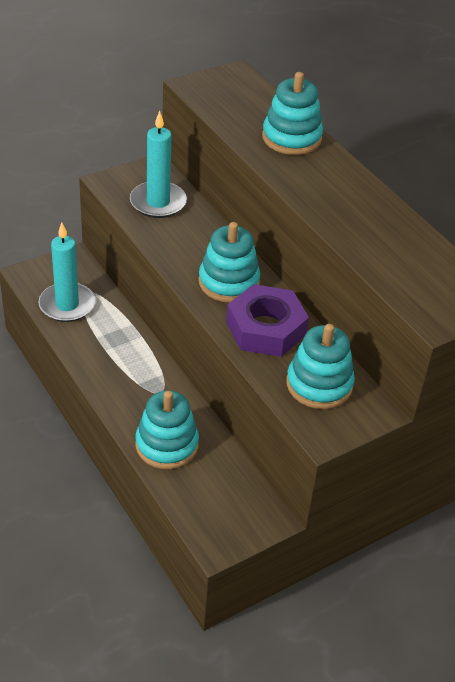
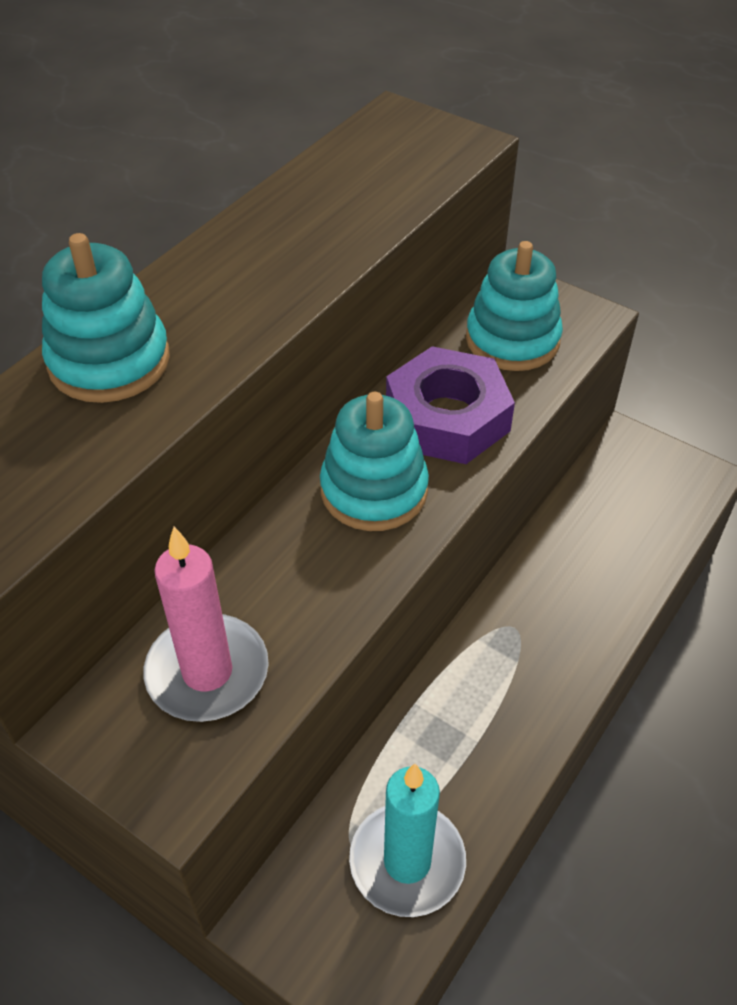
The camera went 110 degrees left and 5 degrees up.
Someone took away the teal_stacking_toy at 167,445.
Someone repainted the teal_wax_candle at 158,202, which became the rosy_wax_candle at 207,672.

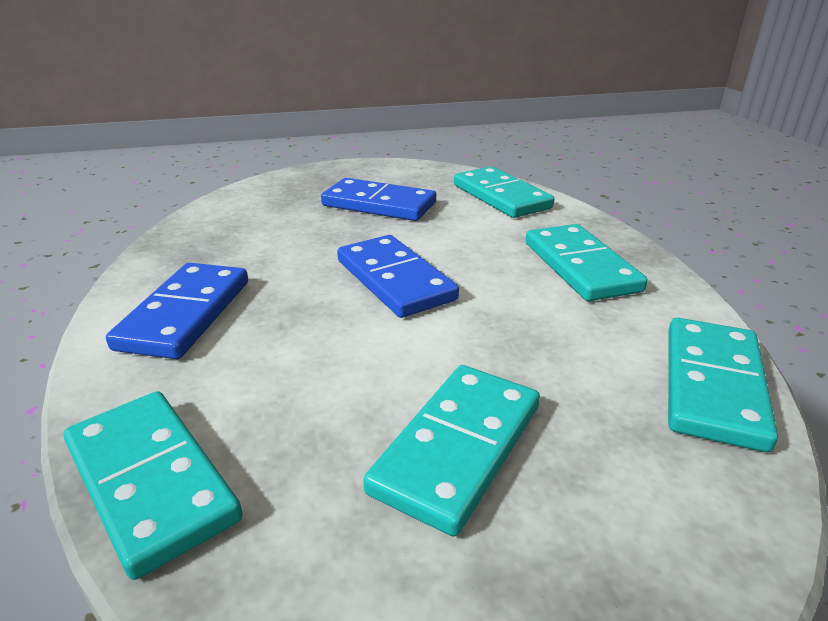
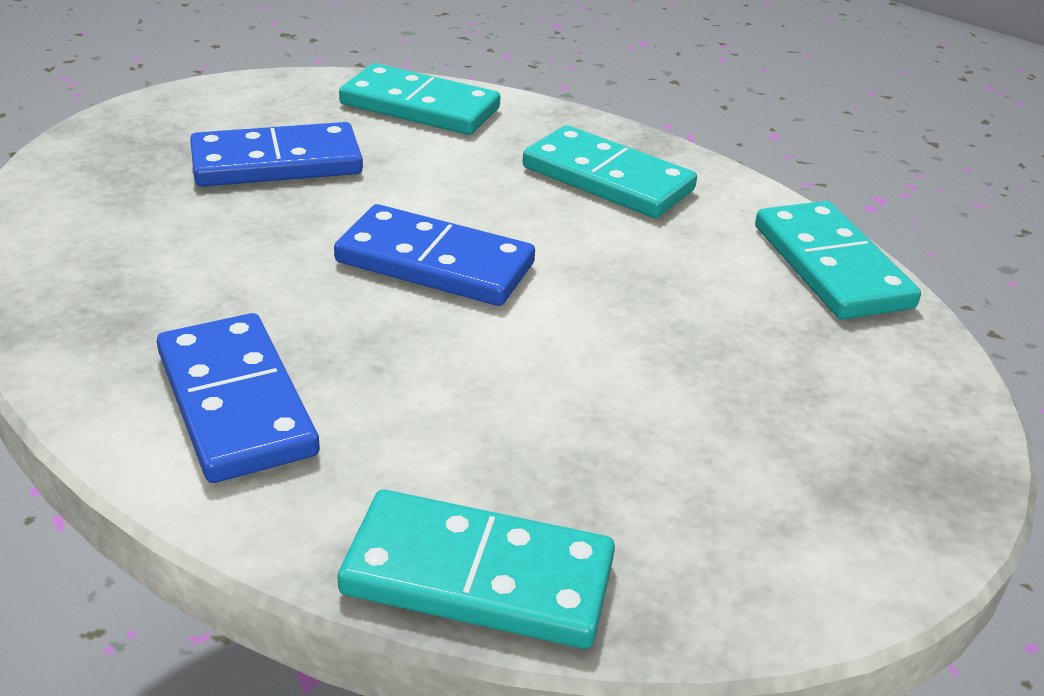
The camera went 40 degrees left and 5 degrees up.
Someone took away the teal_domino_tile at 458,448.

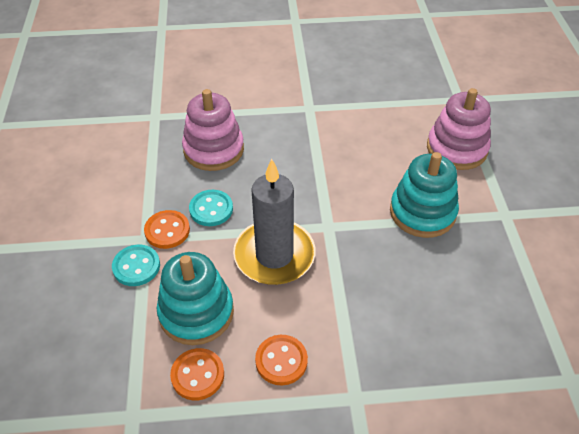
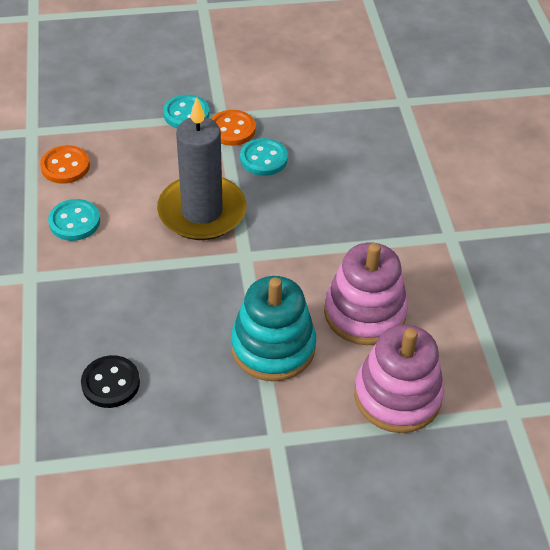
The camera went 85 degrees right and 0 degrees up.
Someone took away the teal_stacking_toy at 196,312.
Someone put down the jet-black_button at 110,383.
Someone carried the rosy_stacking_toy from 213,149 to 364,313.
Someone repainted the orange_button at 281,361, which became the teal_button at 74,221.

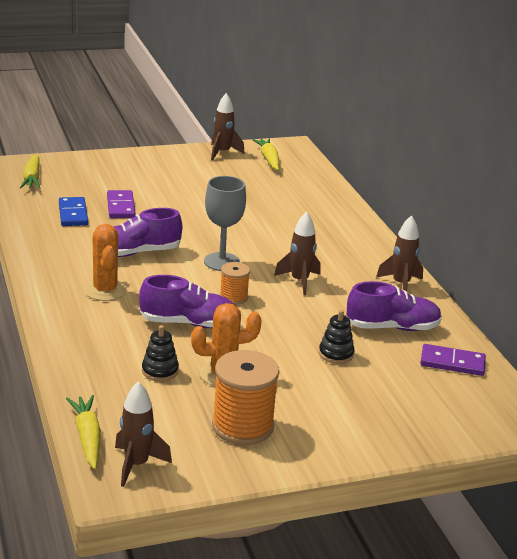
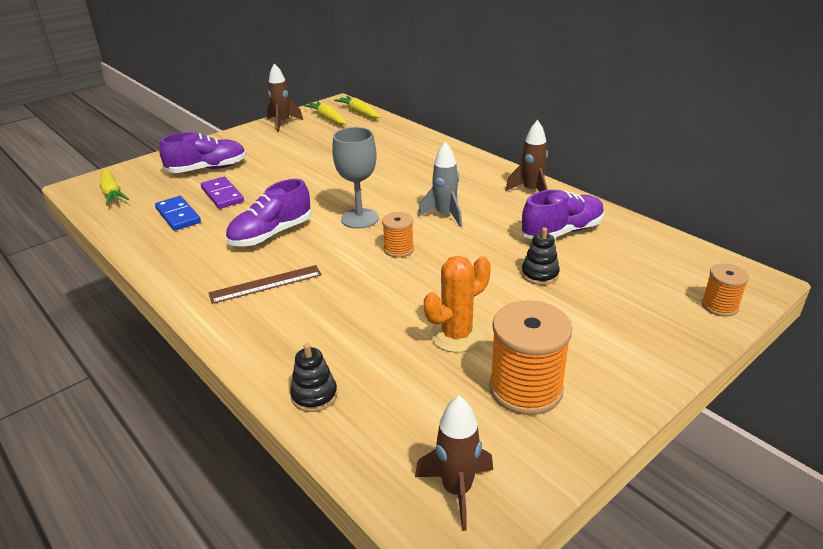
The camera went 20 degrees left and 5 degrees up.
Someone took away the violet_domino_tile at 452,363.
Someone put down the orange_reel_of_thread at 719,306.
Someone carried the golden_toy_carrot from 87,437 to 359,112.
Someone carried the violet_shoe from 188,323 to 207,169.
Someone carried the jet-black_stacking_toy from 160,371 to 314,395.
Someone swapped the orange_cactus at 105,290 for the russet_ruler at 265,284.
Someone repainted the russet_toy_rocket at 299,281, which became the grey_toy_rocket at 445,215.

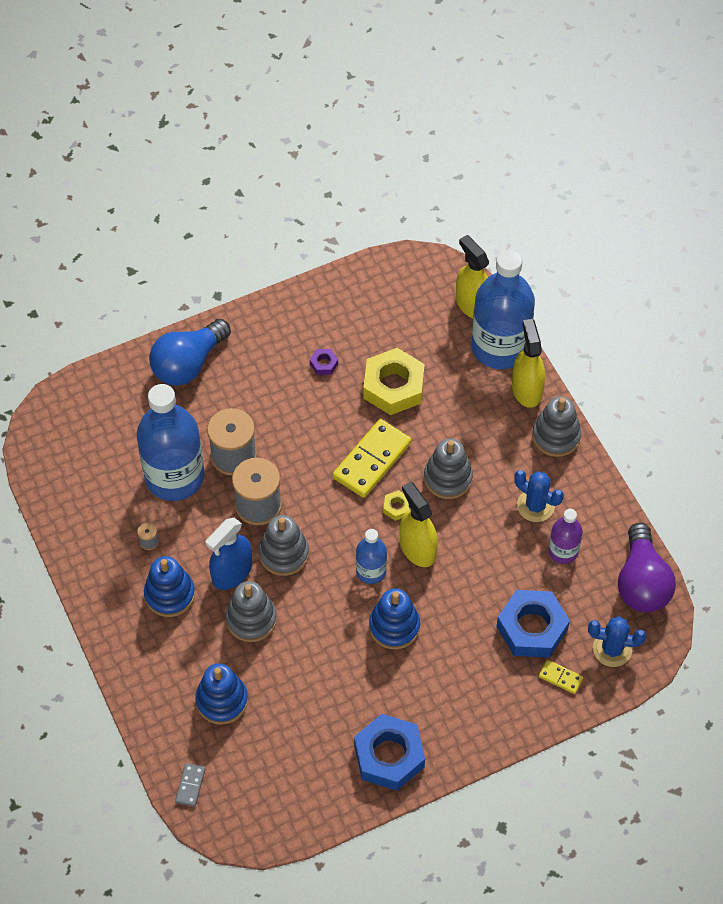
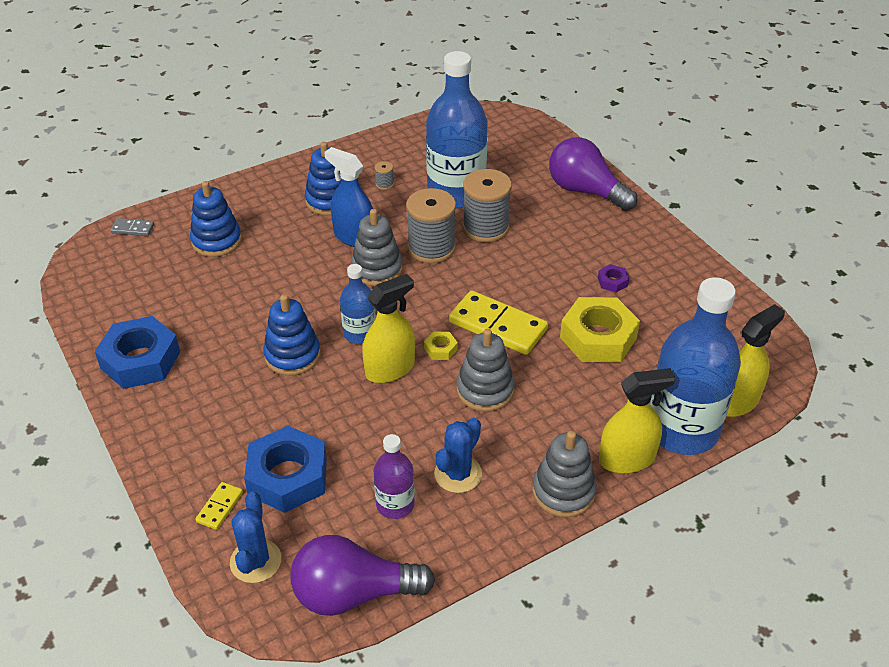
The camera went 85 degrees right and 15 degrees down.
Someone took away the grey_stacking_toy at 251,619.
Someone repainted the blue_bulb at 188,364, which became the violet_bulb at 585,191.

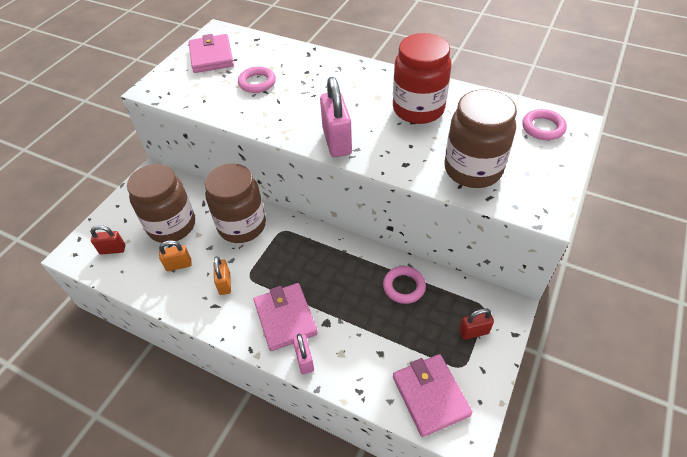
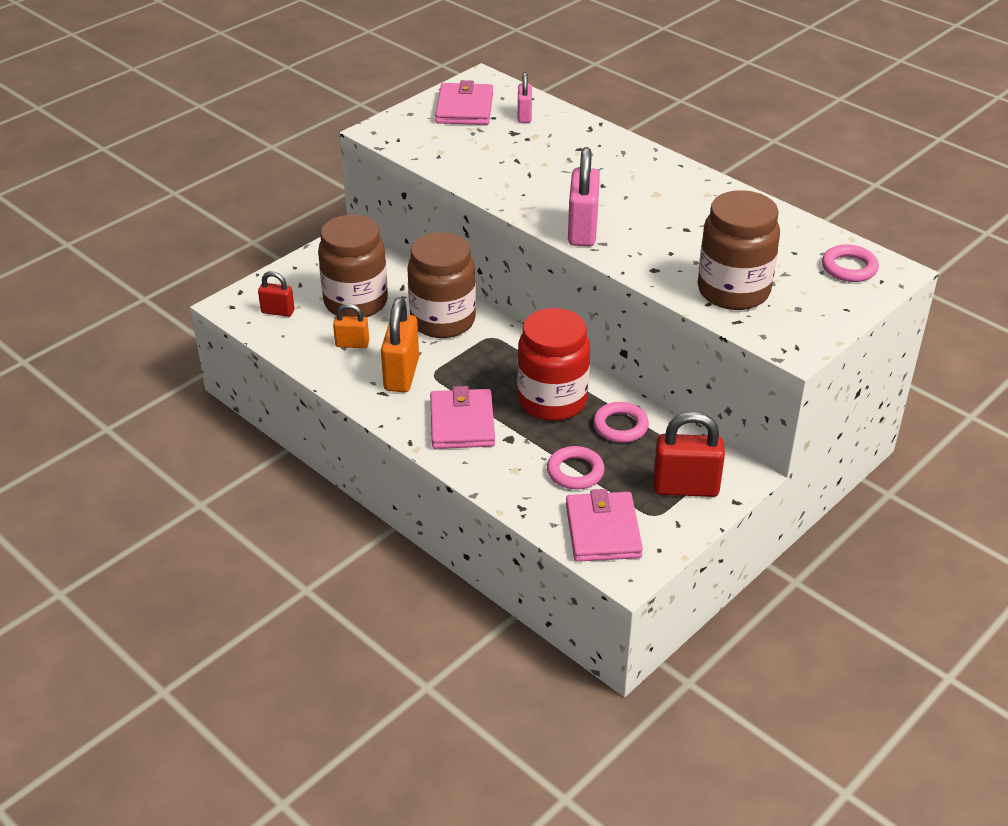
The camera went 15 degrees right and 10 degrees down.
Someone carried the rosy_ring from 257,83 to 575,472.
Someone carried the rosy_padlock from 304,360 to 524,116.
Someone carried the red_preserve_jar from 418,109 to 552,401.
Someone scaled the orange_padlock at 225,284 by 1.75.
Someone scaled the red_padlock at 473,332 by 1.75.

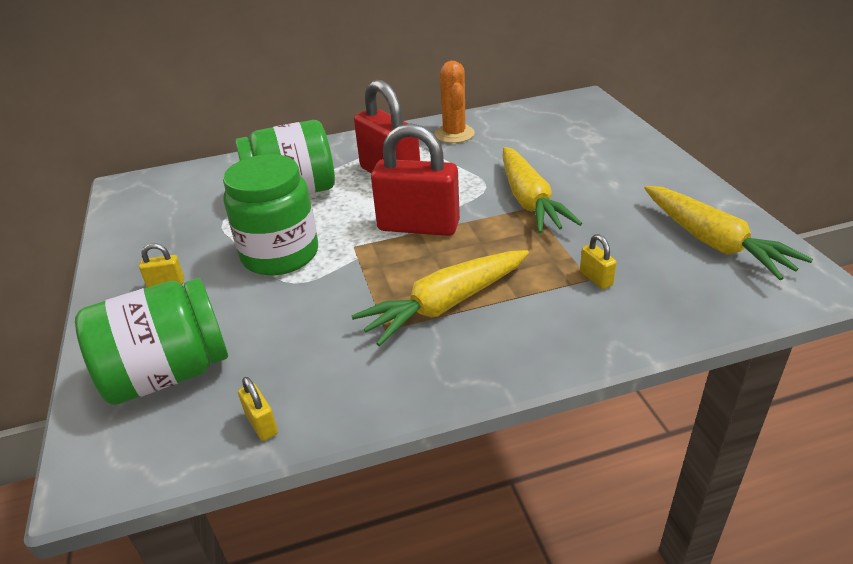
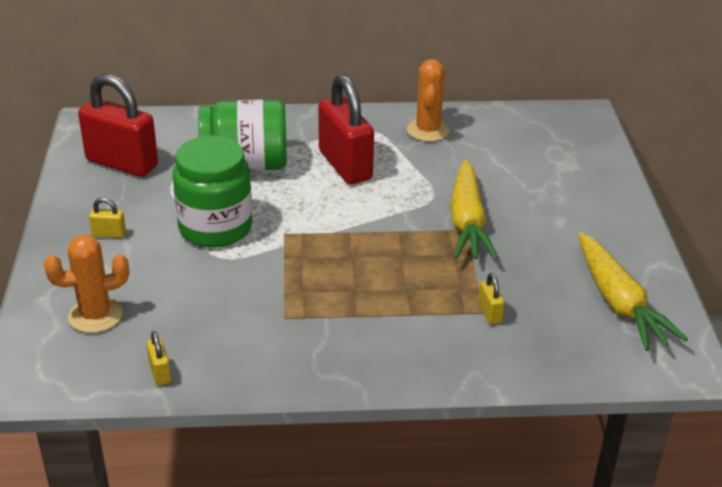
The camera went 10 degrees right and 0 degrees up.
Someone took away the golden_toy_carrot at 446,305.
Someone carried the red_padlock from 418,226 to 122,163.
Someone swapped the green_preserve_jar at 168,373 for the orange_cactus at 95,315.

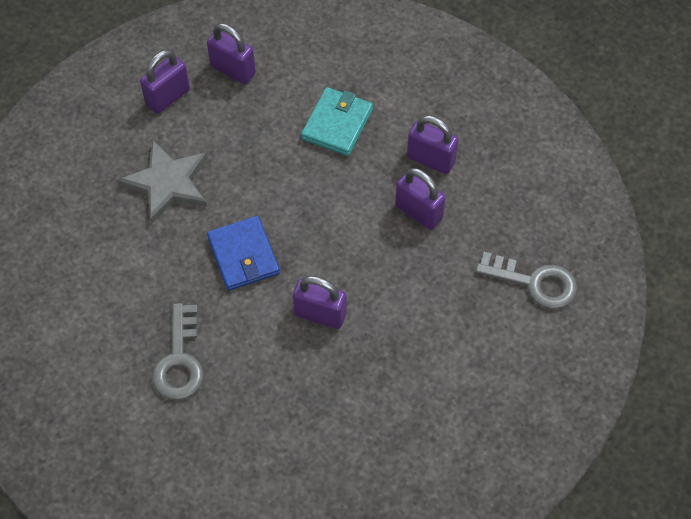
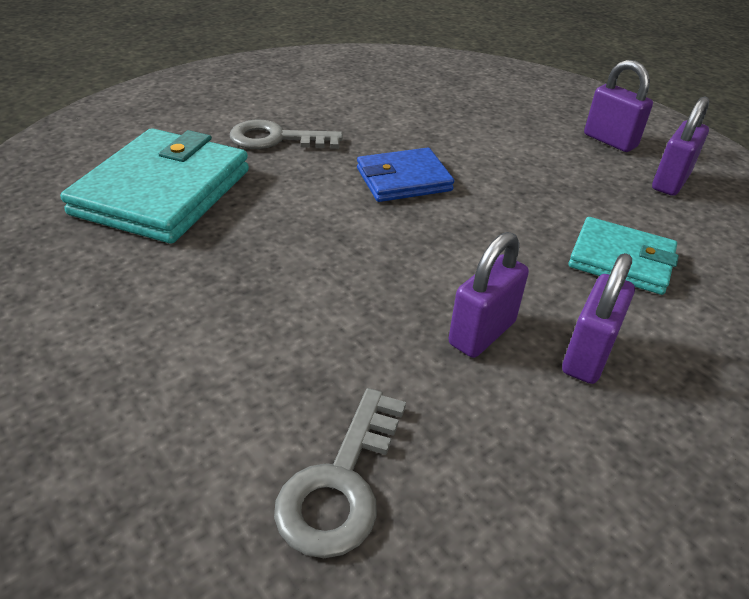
The camera went 90 degrees right and 20 degrees down.
Someone took away the grey_five-pointed_star at 167,183.
Someone took away the violet_padlock at 320,314.
Someone put down the teal_wallet at 162,192.

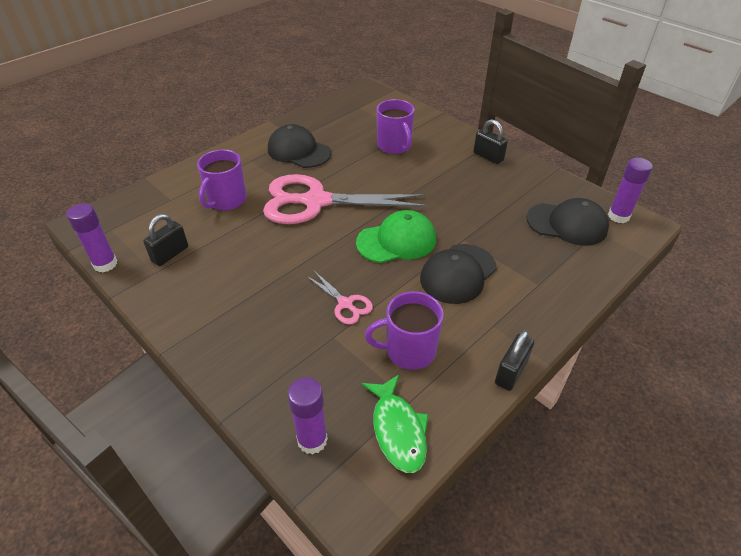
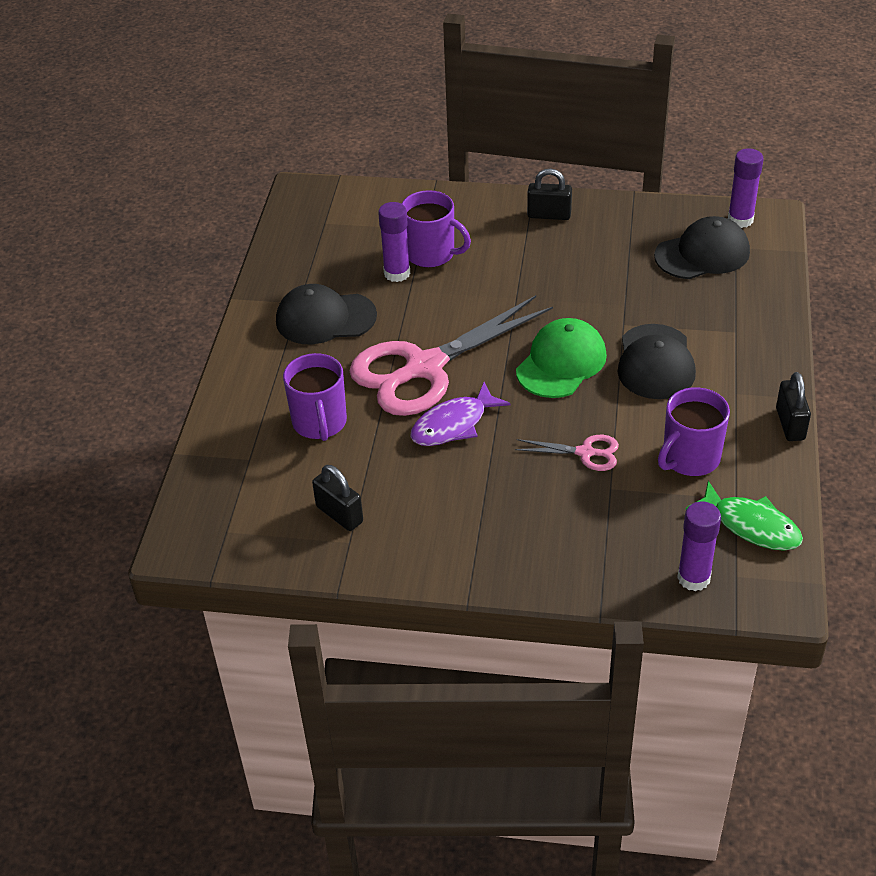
The camera went 35 degrees left and 0 degrees up.
Someone put down the violet_fish at 453,424.
Someone carried the violet_glue from 105,264 to 397,273.
Someone rotated the jet-black_padlock at 170,254 by 45 degrees counterclockwise.

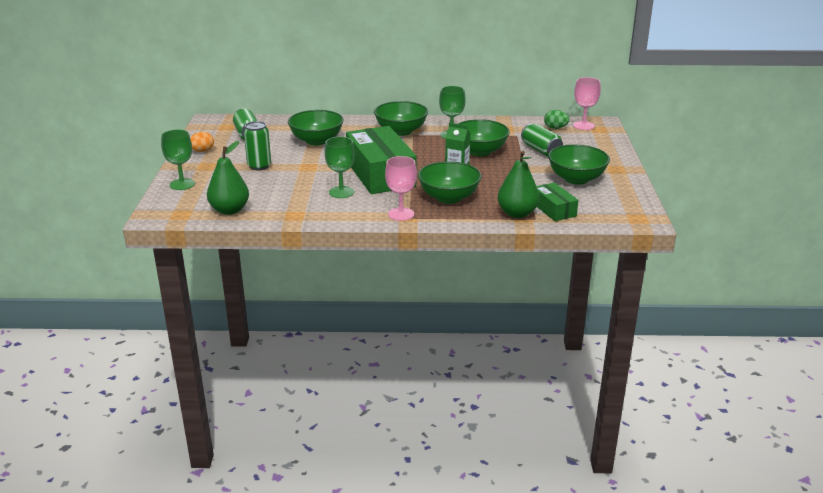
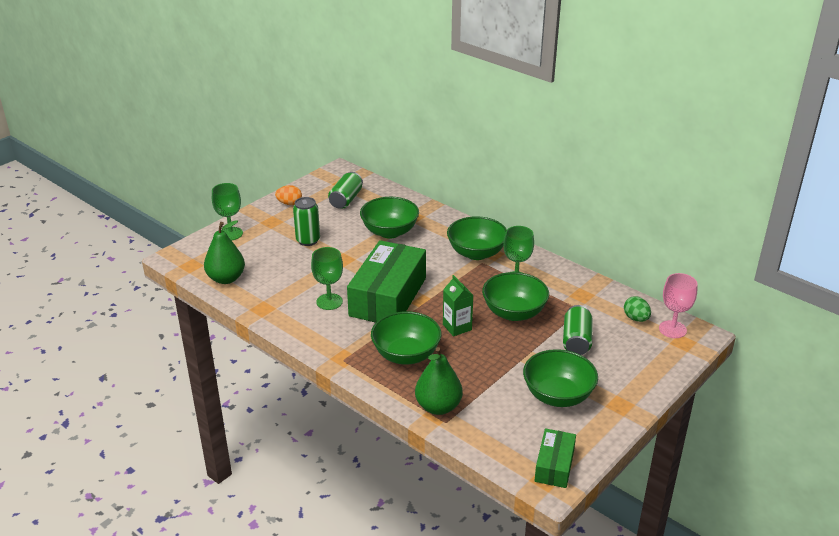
The camera went 40 degrees right and 5 degrees up.
Someone took away the rosy_goblet at 401,214.
Someone carried the green_box from 554,209 to 554,465.

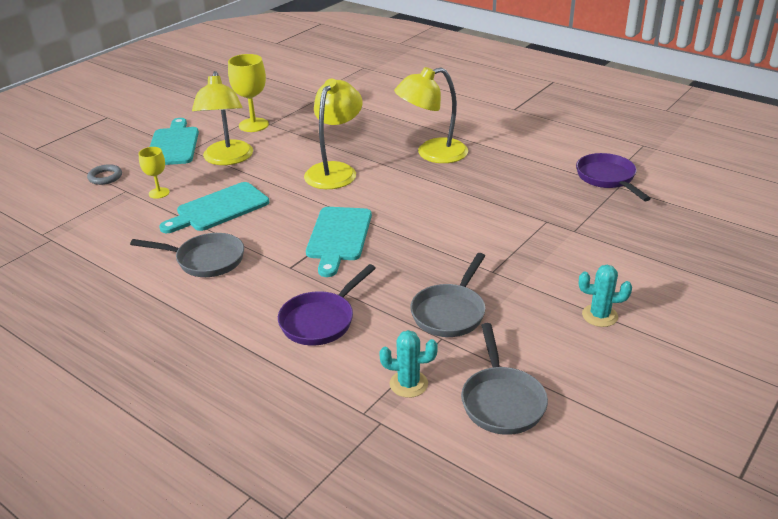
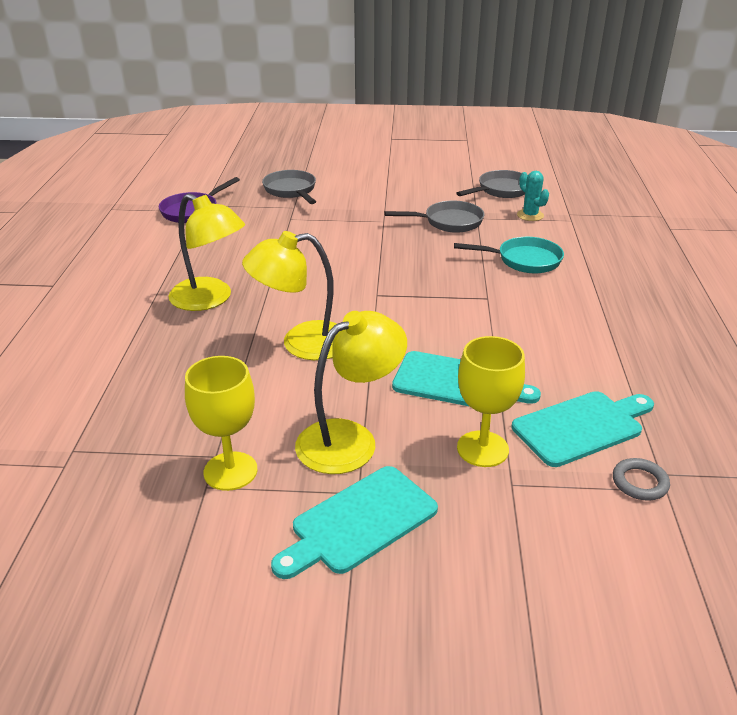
The camera went 125 degrees left and 0 degrees up.
Someone took away the teal_cactus at 599,316.
Someone carried the grey_ring from 105,177 to 639,482.
Someone carried the grey_frying_pan from 205,260 to 291,190.
Someone carried the teal_bread_board from 338,237 to 581,427.
Someone repainted the violet_frying_pan at 321,320, which became the teal_frying_pan at 524,260.
Someone scaled the golden_goblet at 159,193 by 1.68.

